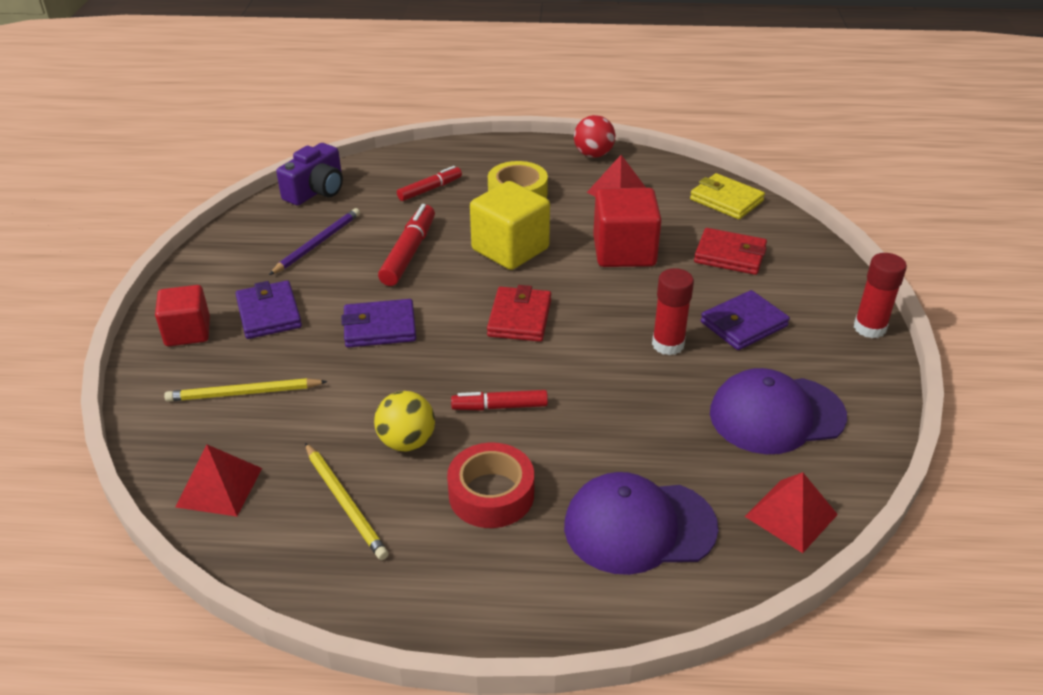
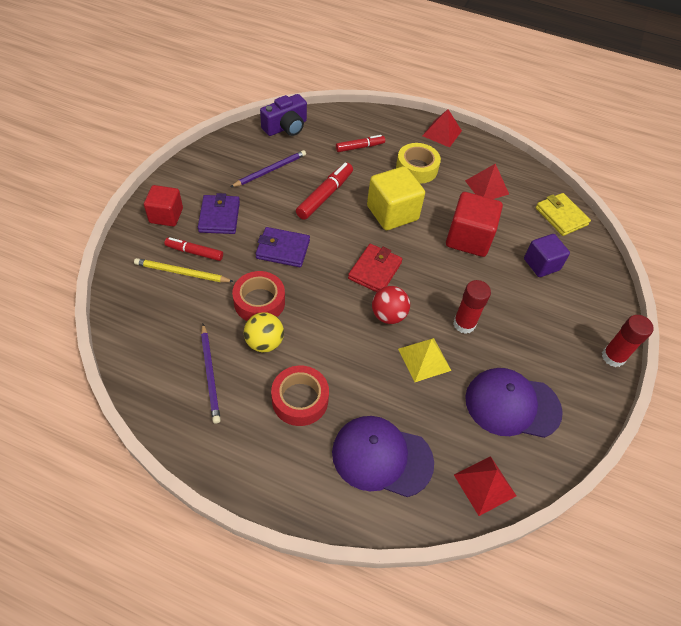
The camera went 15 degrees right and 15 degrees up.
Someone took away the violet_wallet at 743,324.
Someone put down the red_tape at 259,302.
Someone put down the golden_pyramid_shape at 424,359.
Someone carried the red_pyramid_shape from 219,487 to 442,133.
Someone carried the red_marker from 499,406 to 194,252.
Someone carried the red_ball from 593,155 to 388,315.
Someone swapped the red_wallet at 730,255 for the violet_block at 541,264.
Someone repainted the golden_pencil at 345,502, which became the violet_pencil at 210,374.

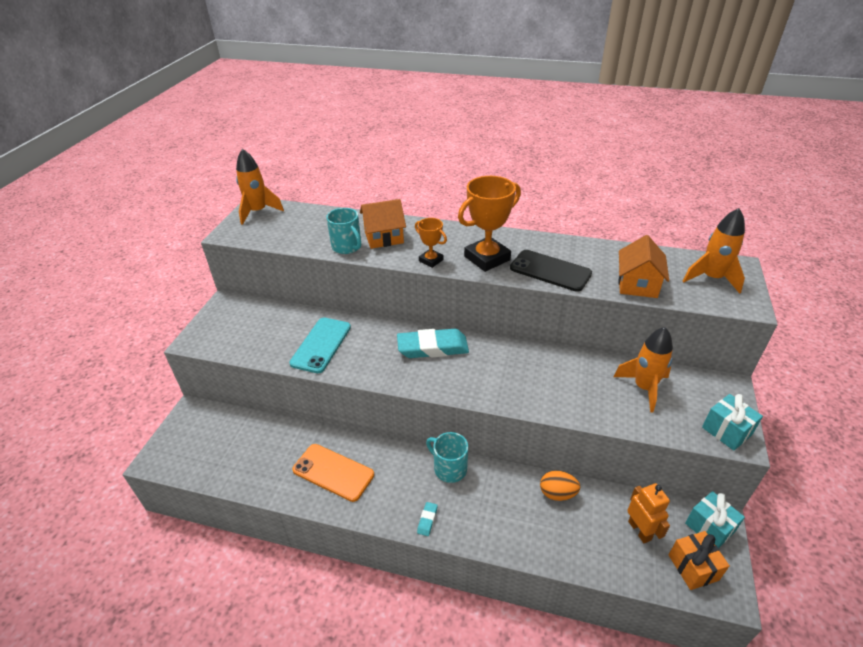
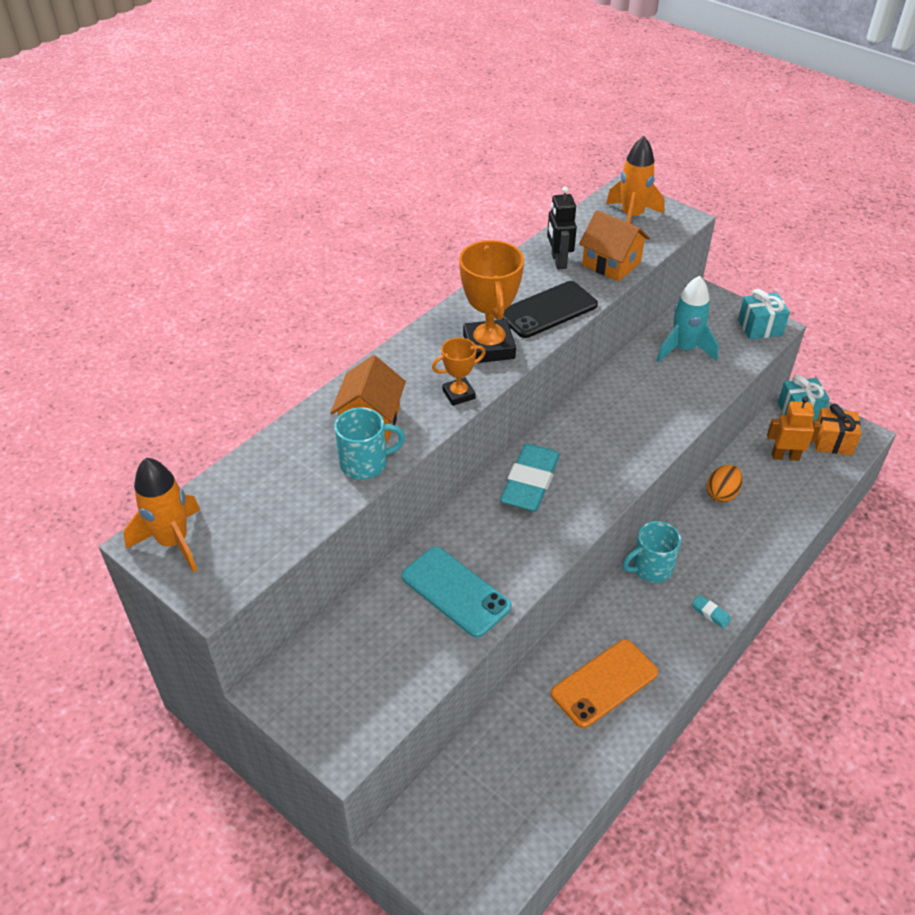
The camera went 65 degrees left and 5 degrees up.
Someone put down the jet-black_toy_robot at 558,261.
Someone repainted the orange_toy_rocket at 644,388, which became the teal_toy_rocket at 683,349.

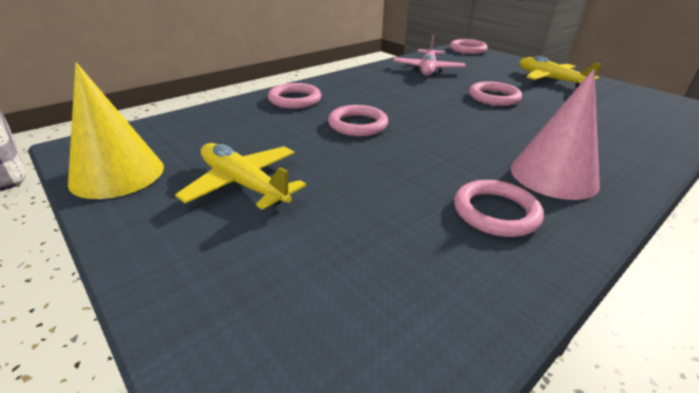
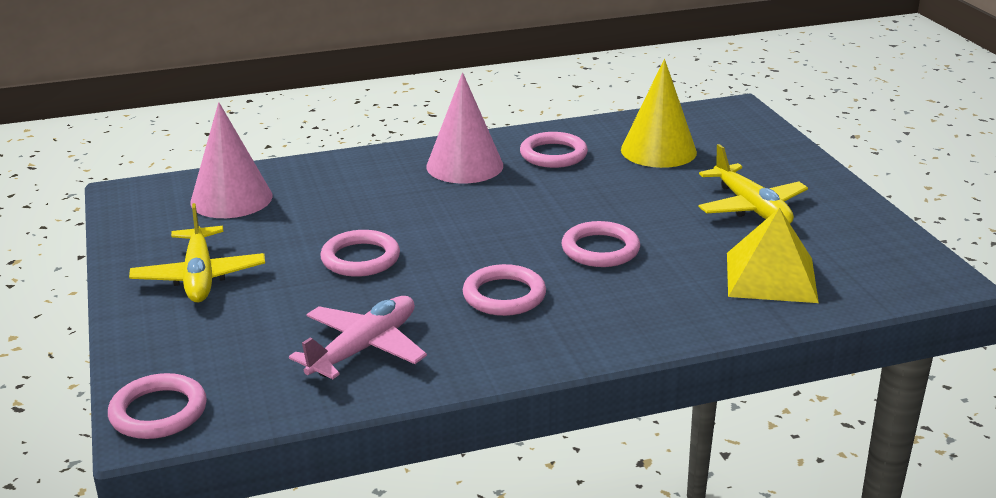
The camera went 155 degrees left and 5 degrees down.
Someone put down the rosy_cone at 231,199.
Someone put down the golden_pyramid_shape at 771,277.
Someone carried the golden_cone from 117,174 to 658,151.
Someone carried the rosy_ring from 295,99 to 504,295.

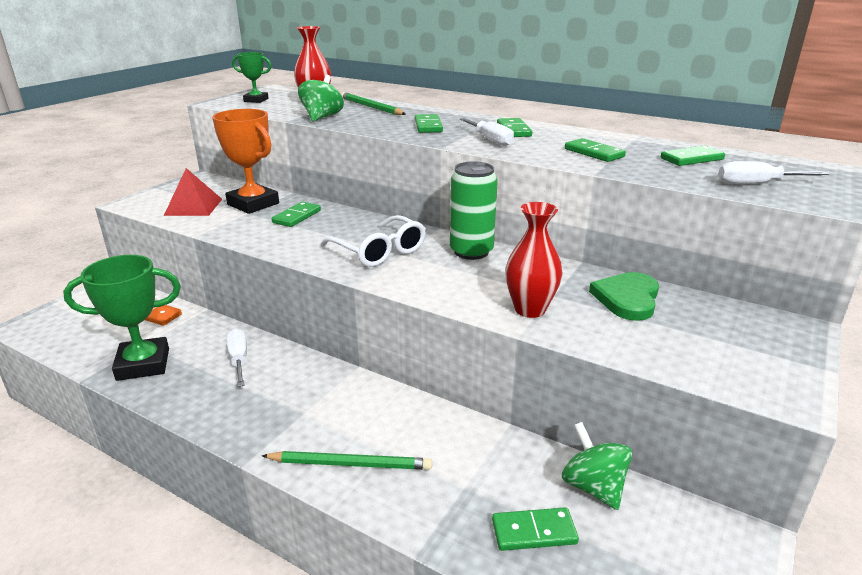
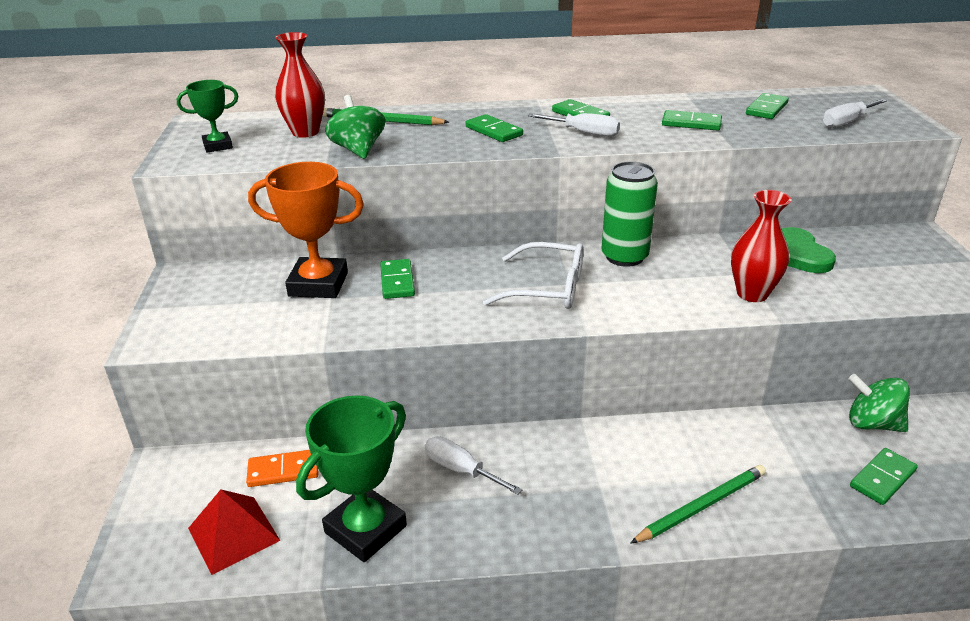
The camera went 35 degrees left and 5 degrees up.
Someone carried the red_pyramid_shape from 193,207 to 233,534.

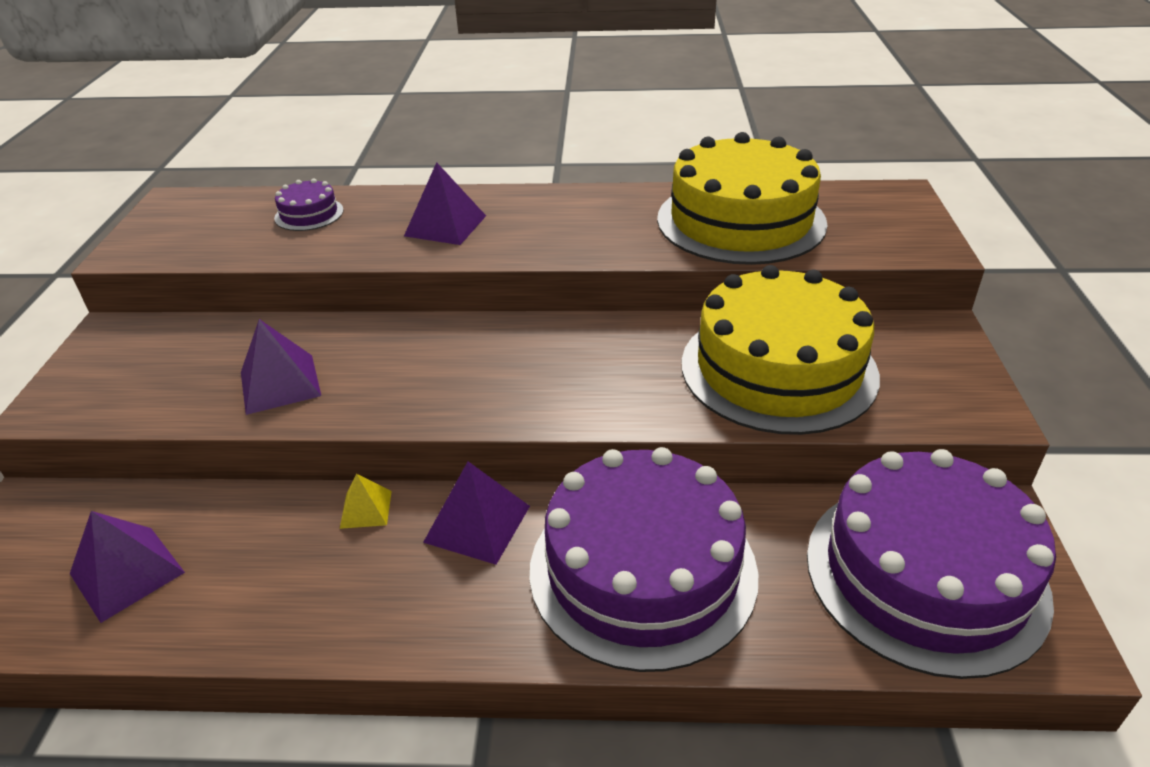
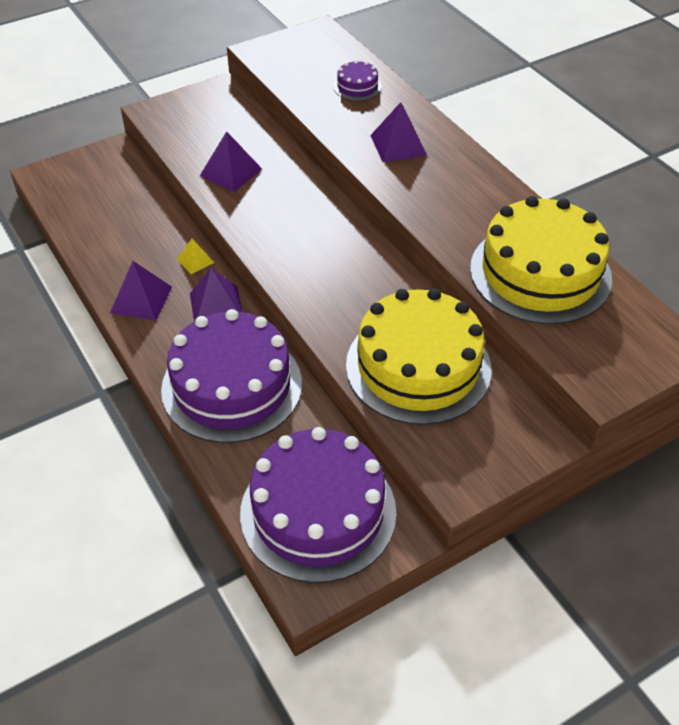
The camera went 55 degrees right and 10 degrees up.
Someone carried the violet_pyramid_shape from 127,572 to 141,299.

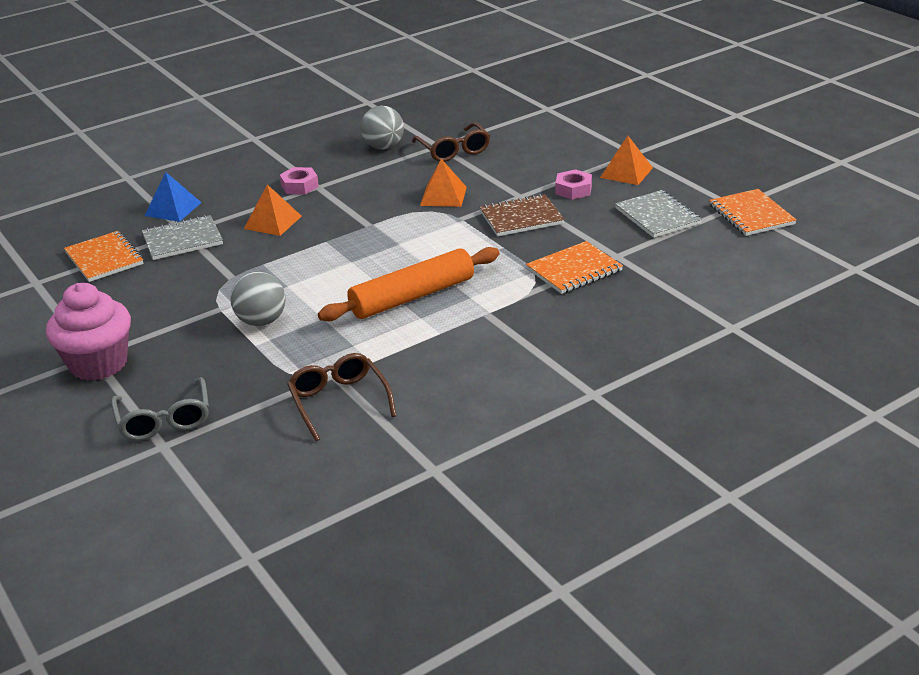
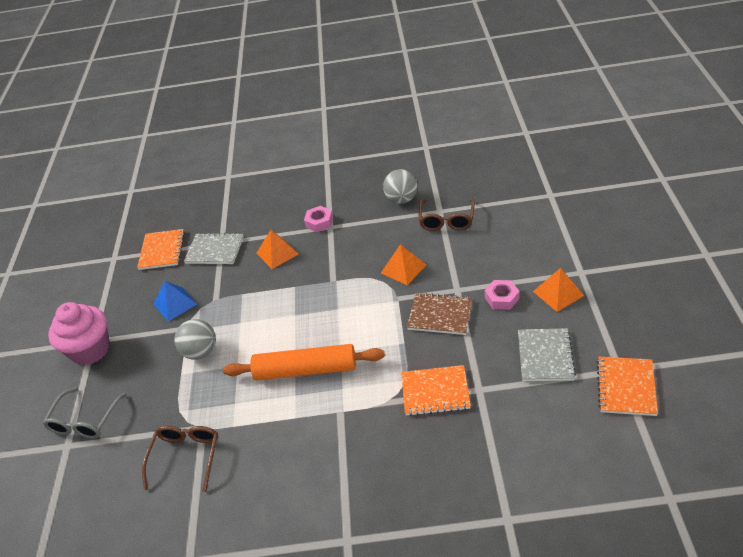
The camera went 35 degrees right and 10 degrees up.
Someone carried the blue_pyramid_shape from 173,209 to 175,304.

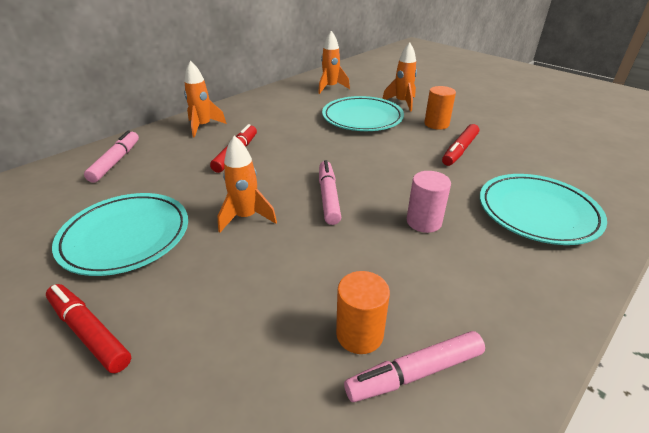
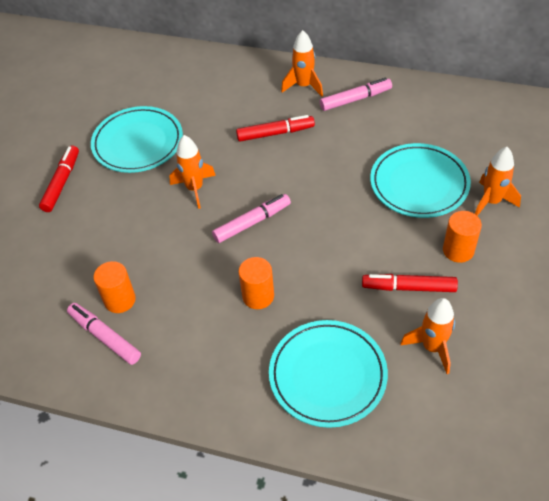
The camera went 65 degrees right and 15 degrees up.
Someone carried the rosy_marker from 116,161 to 355,99.
Someone carried the orange_toy_rocket from 330,88 to 432,347.
Someone repainted the rosy_solid_cylinder at 424,222, which became the orange_solid_cylinder at 258,296.

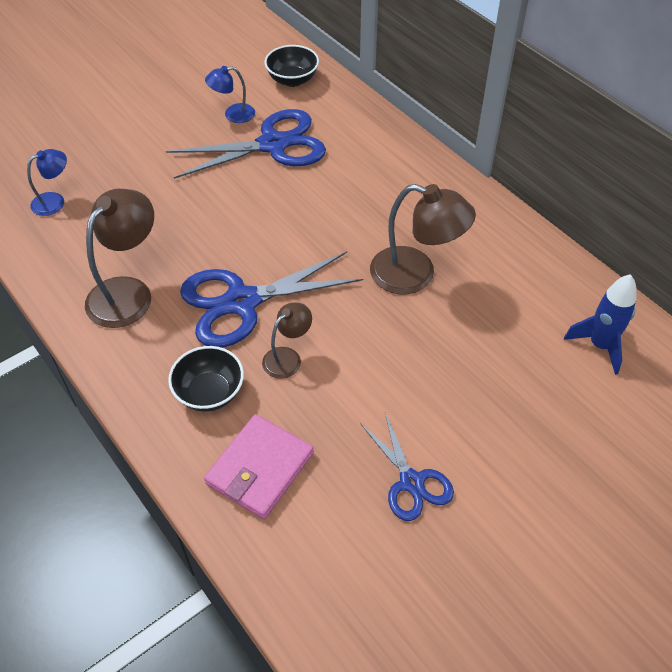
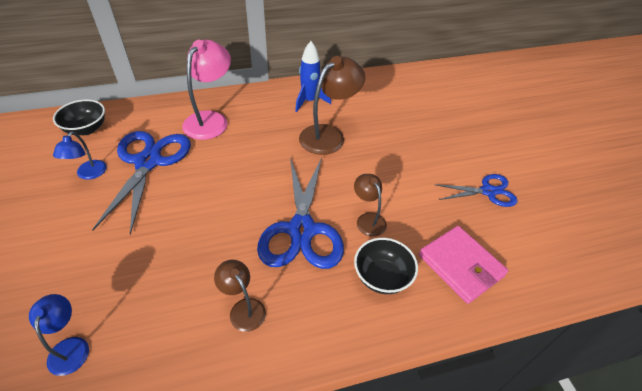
The camera went 70 degrees left and 5 degrees down.
Someone put down the rosy_reading_lamp at 210,119.
Someone carried the blue_toy_rocket from 600,345 to 309,101.
Someone scaled the russet_reading_lamp at 128,292 by 0.56.

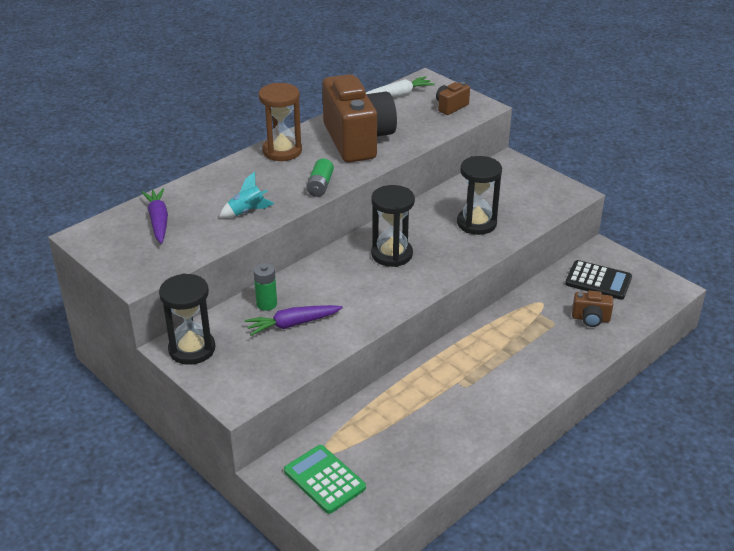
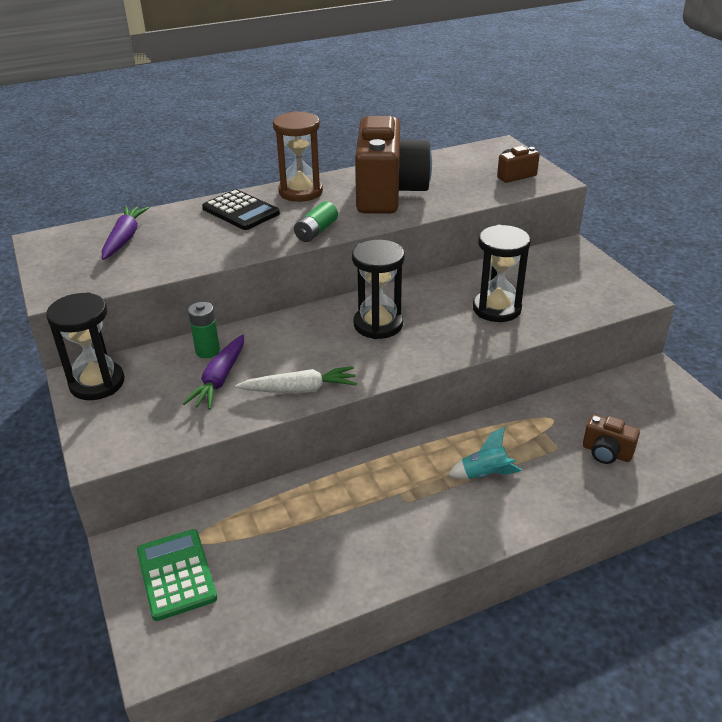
The camera went 20 degrees right and 0 degrees up.
Someone carried the teal_toy_rocket from 247,212 to 484,474.
Someone carried the pure_white_toy_carrot from 398,95 to 300,389.
Someone carried the jet-black_pocket_calculator from 598,281 to 240,211.
Someone rotated the violet_toy_carrot at 292,324 by 75 degrees counterclockwise.

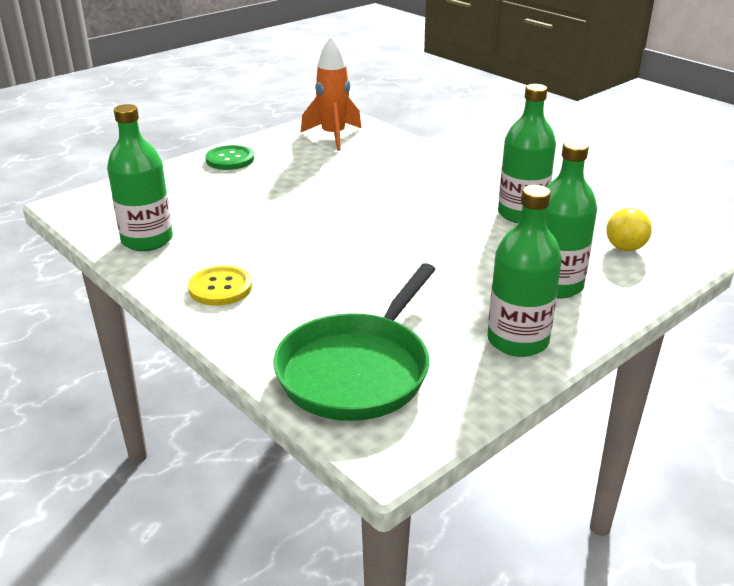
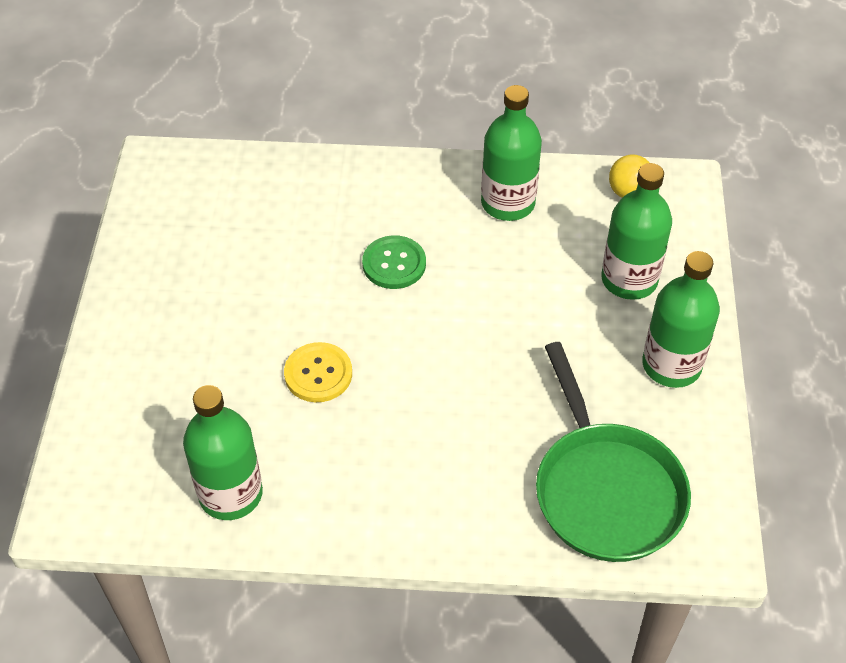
The camera went 45 degrees left and 20 degrees up.
Someone took away the orange_toy_rocket at 333,136.
Someone carried the golden_button from 220,288 to 318,374.
Someone carried the green_button from 230,159 to 394,264.

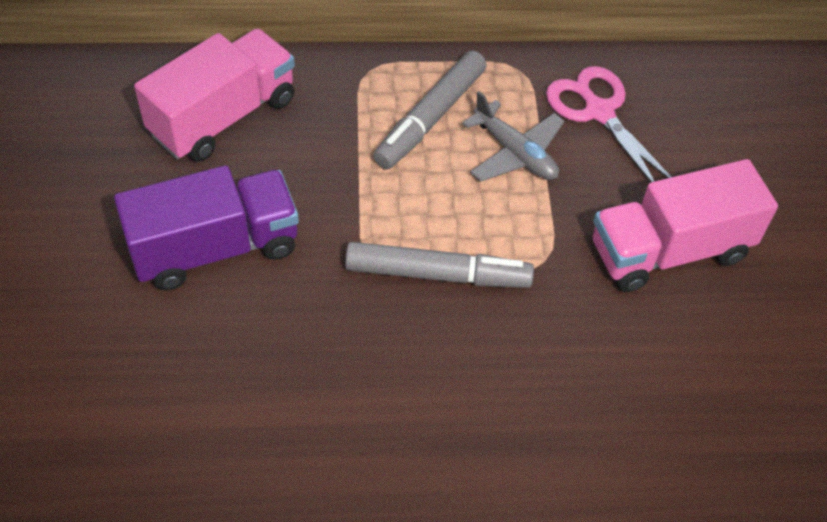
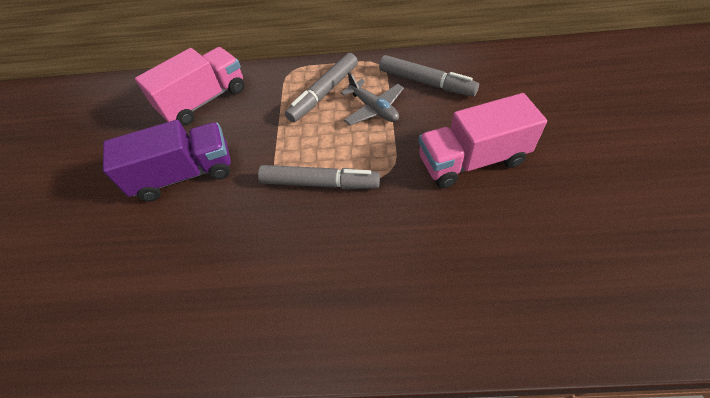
The camera went 10 degrees right and 0 degrees up.
Someone swapped the rosy_scissors at 599,112 for the grey_marker at 426,82.

